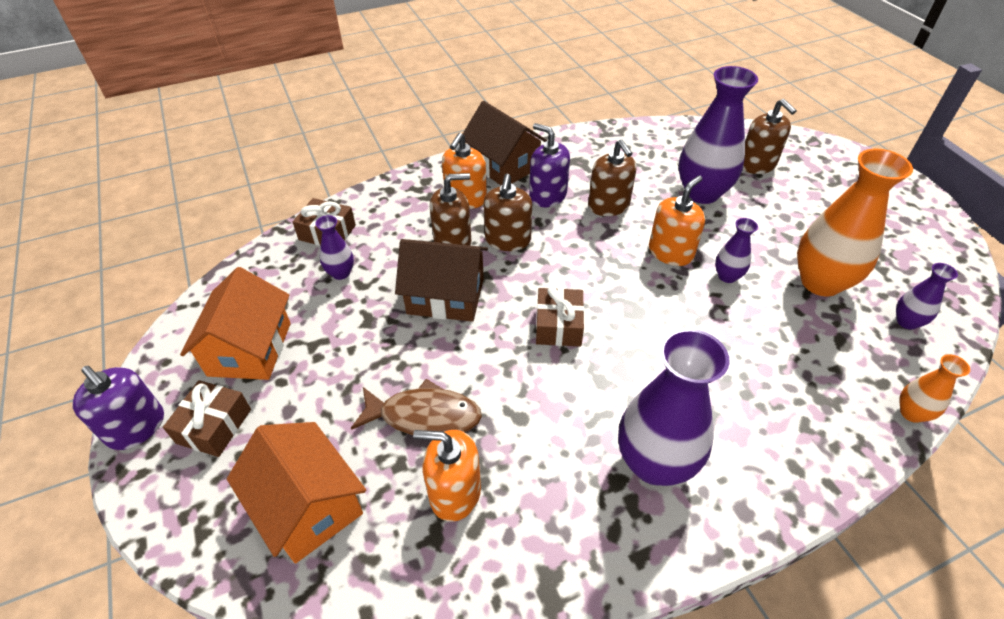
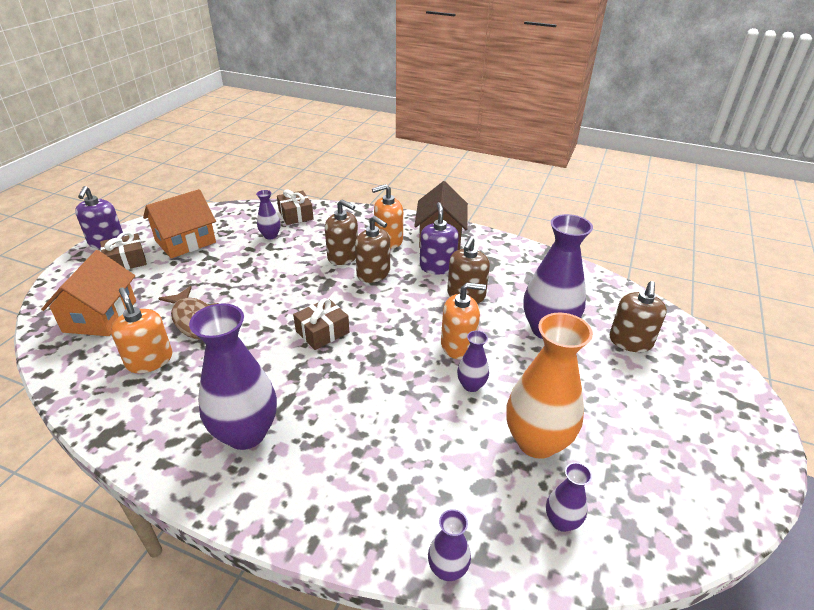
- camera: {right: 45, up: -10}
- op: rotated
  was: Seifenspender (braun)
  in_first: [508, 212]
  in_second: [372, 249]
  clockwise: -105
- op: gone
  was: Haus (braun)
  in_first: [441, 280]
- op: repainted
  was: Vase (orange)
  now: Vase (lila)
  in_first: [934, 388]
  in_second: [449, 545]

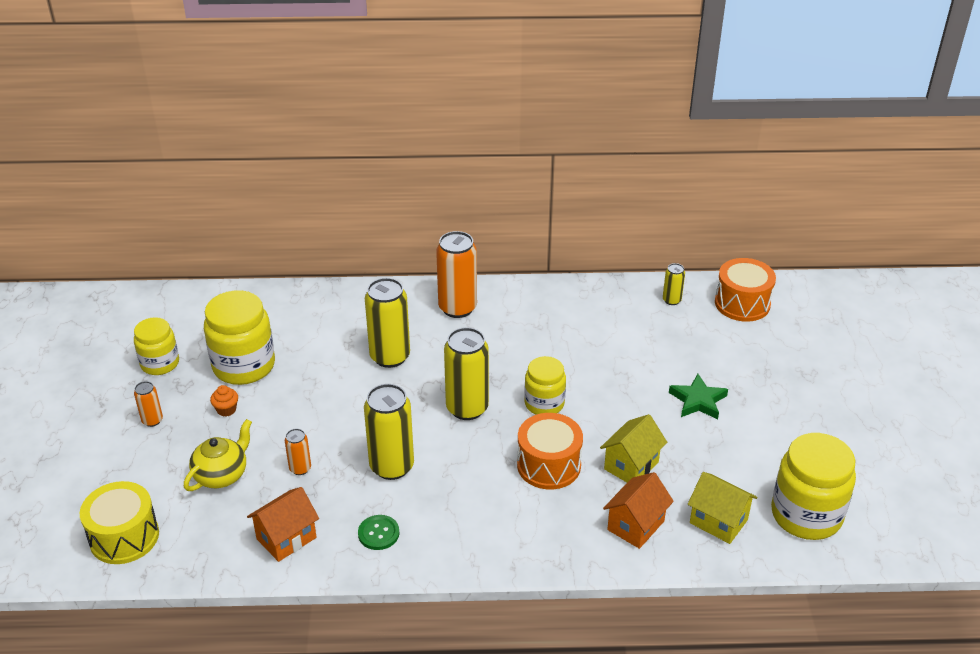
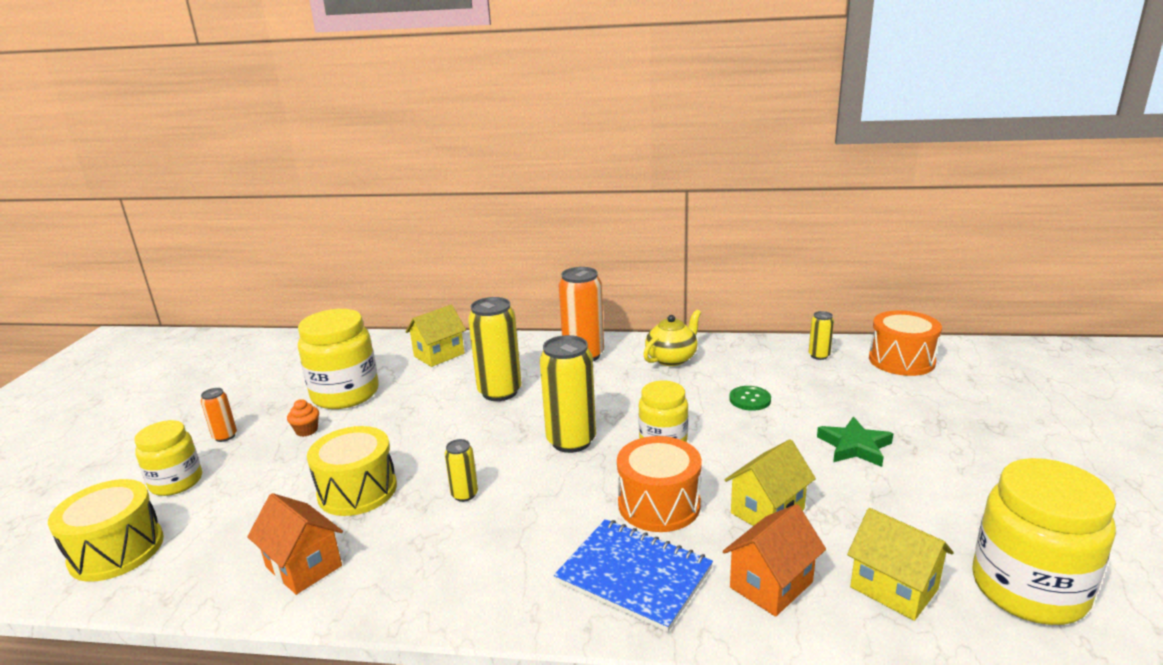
- camera: {right: 10, up: -15}
- op: shifted
  was: Einmachglas (gelb)
  in_first: [156, 346]
  in_second: [168, 458]
- op: scaled
  was: Dose (gelb)
  in_first: [389, 432]
  in_second: [461, 470]
  ratio: 0.5
- op: shifted
  was: Teekanne (gelb)
  in_first: [218, 455]
  in_second: [672, 338]
- op: swapped
  was: Dose (orange)
  now: Trommel (gelb)
  in_first: [298, 452]
  in_second: [352, 471]
- op: rotated
  was: Haus (orange)
  in_first: [283, 524]
  in_second: [295, 544]
  clockwise: 75
- op: shifted
  was: Knopf (grün)
  in_first: [379, 532]
  in_second: [750, 398]
- op: new
  now: Haus (gelb)
  in_second: [435, 336]
- op: new
  now: Notizbuch (blau)
  in_second: [633, 575]

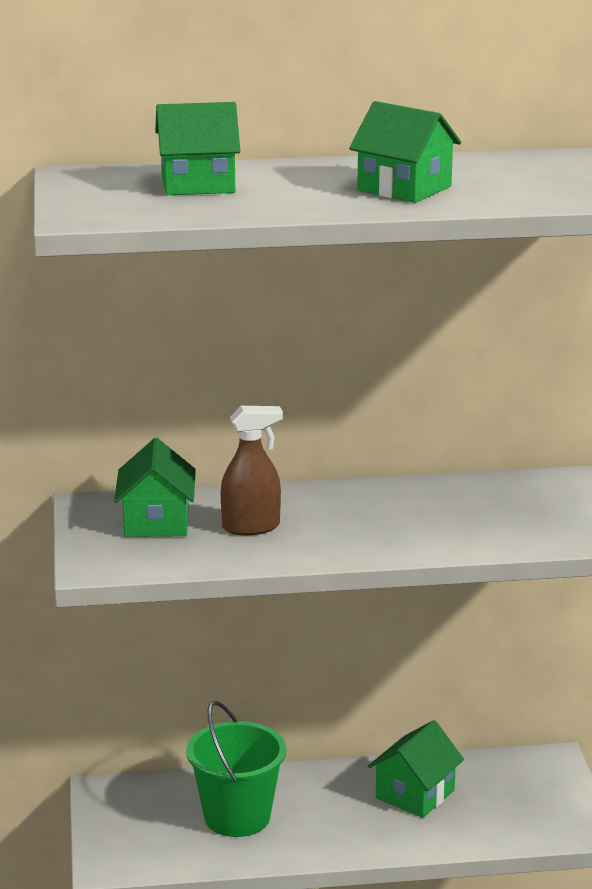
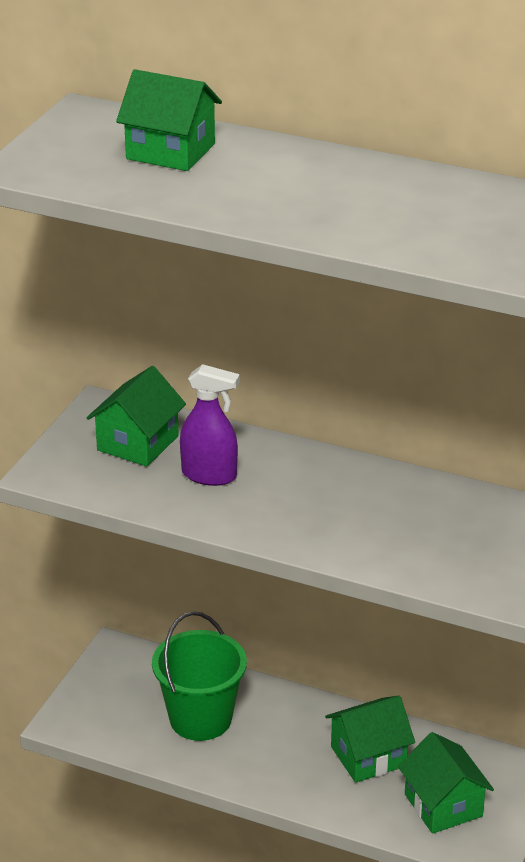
- camera: {right: 30, up: 10}
- op: shifted
  was: Haus (grün)
  in_first: [405, 152]
  in_second: [446, 783]
- op: repainted
  was: Sprühflasche (braun)
  now: Sprühflasche (lila)
  in_first: [252, 470]
  in_second: [210, 425]

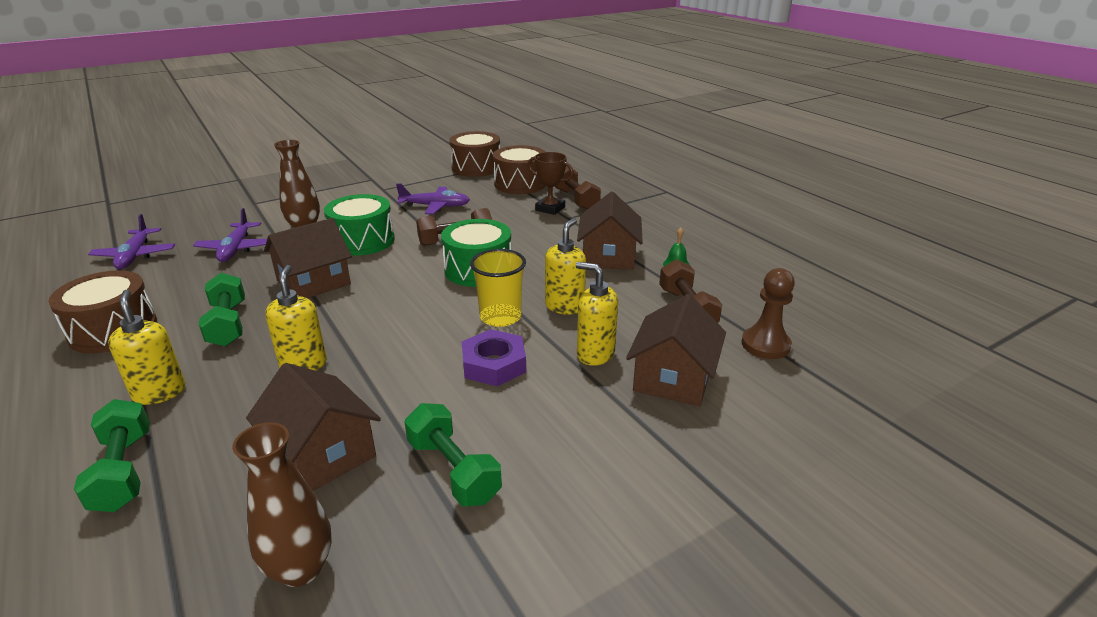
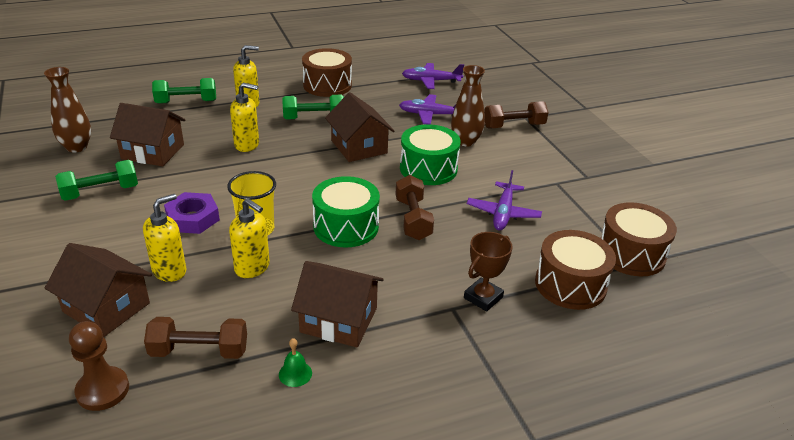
- camera: {right: 100, up: 5}
- op: shifted
  was: Hantel (braun)
  in_first: [577, 188]
  in_second: [516, 114]
- op: rotated
  was: Haus (braun)
  in_first: [313, 427]
  in_second: [147, 135]
  clockwise: 45

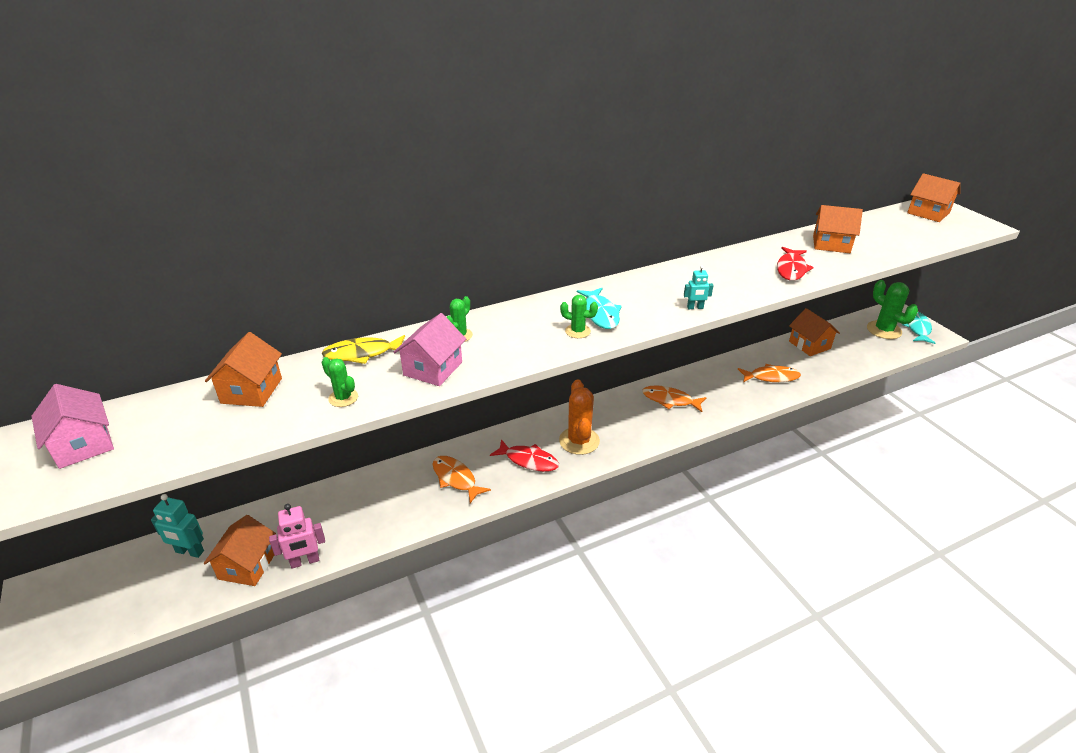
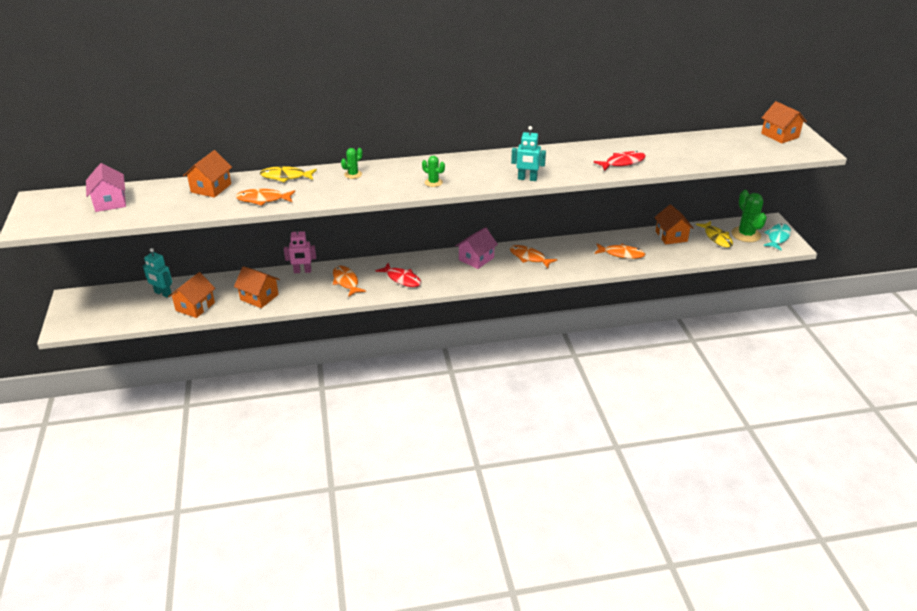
- camera: {right: 15, up: 0}
- op: shifted
  was: Haus (orange)
  in_first: [838, 229]
  in_second: [257, 287]
- op: rotated
  was: Fisch (rot)
  in_first: [795, 264]
  in_second: [620, 161]
  clockwise: -150
- op: scaled
  was: Roboter (türkis)
  in_first: [699, 287]
  in_second: [528, 153]
  ratio: 1.63
- op: gone
  was: Fisch (türkis)
  in_first: [599, 308]
- op: shifted
  was: Haus (rosa)
  in_first: [430, 349]
  in_second: [477, 248]
- op: swapped
  was: Kaktus (grün)
  now: Fisch (orange)
  in_first: [340, 382]
  in_second: [265, 197]
- op: gone
  was: Kaktus (orange)
  in_first: [579, 417]
- op: shifted
  was: Roboter (rosa)
  in_first: [297, 536]
  in_second: [300, 250]
- op: new
  now: Fisch (gelb)
  in_second: [714, 234]

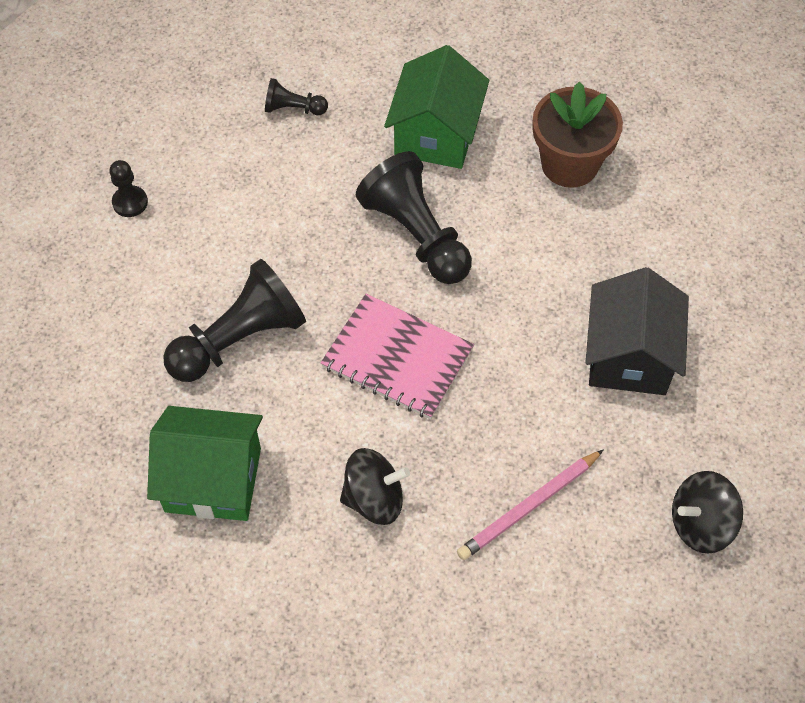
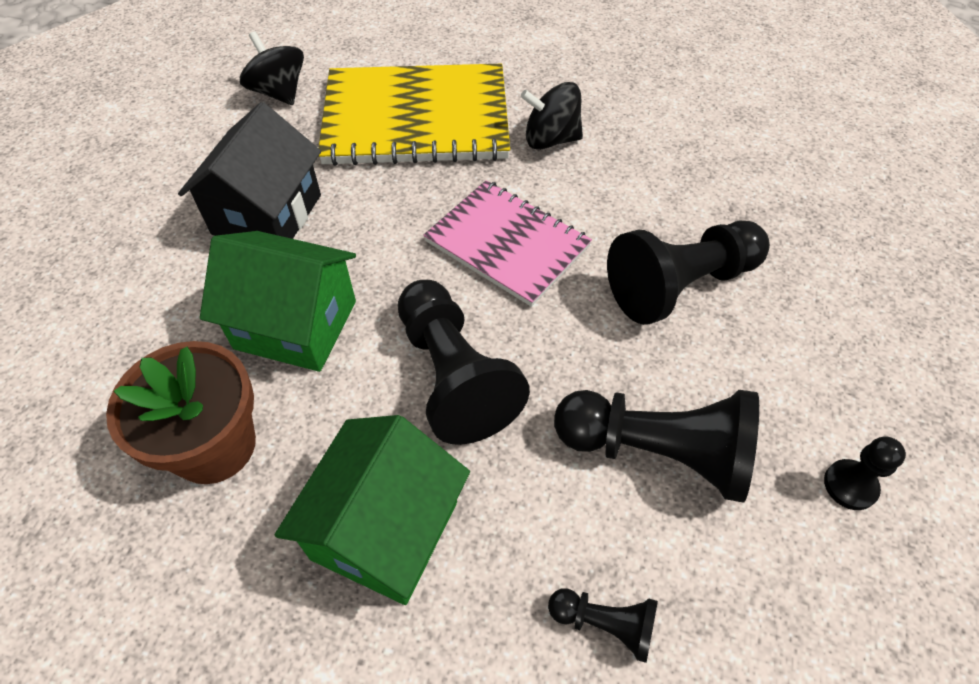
- camera: {right: -170, up: -5}
- op: shifted
  was: Haus (grün)
  in_first: [205, 463]
  in_second: [278, 301]
- op: swapped
  was: Bleistift (rosa)
  now: Notizbuch (gelb)
  in_first: [530, 505]
  in_second: [414, 115]
- op: rotated
  was: Kreisel (schwarz)
  in_first: [707, 512]
  in_second: [272, 68]
  clockwise: -120
- op: new
  now: Bauer (schwarz)
  in_second: [656, 446]

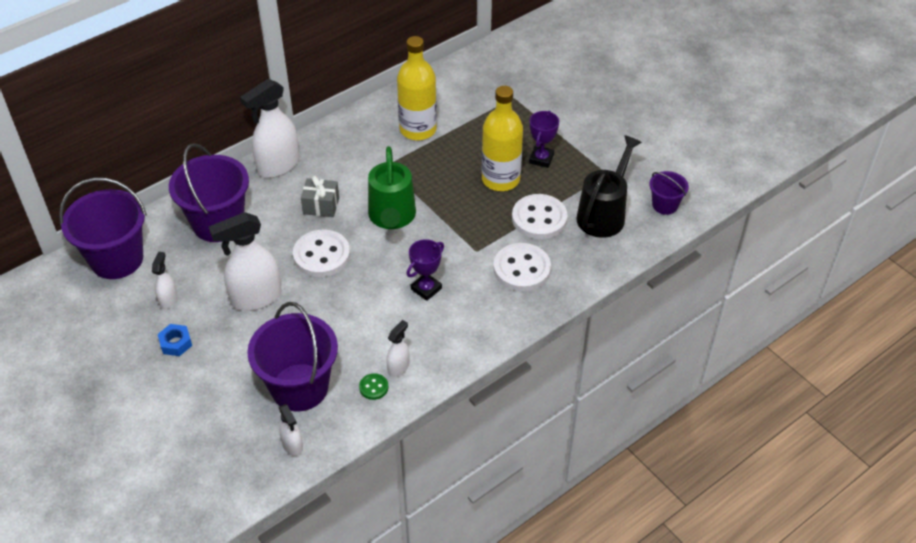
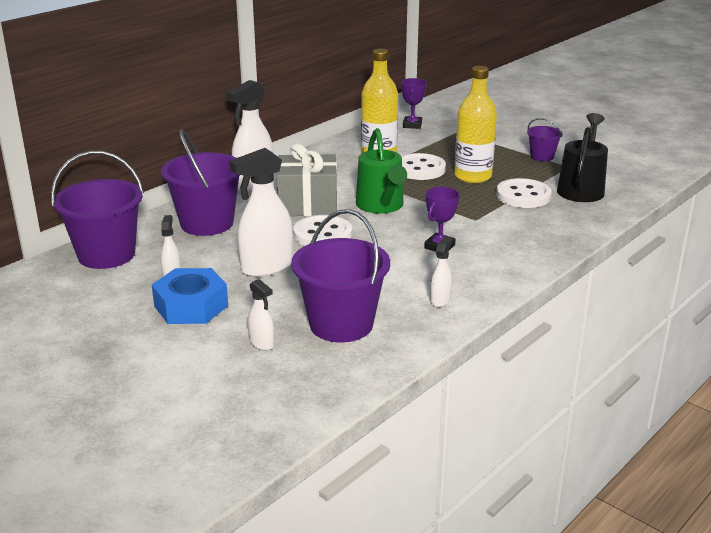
- camera: {right: -10, up: -20}
- op: shifted
  was: Pokal (lila)
  in_first: [544, 139]
  in_second: [414, 103]
- op: shifted
  was: Eimer (lila)
  in_first: [669, 193]
  in_second: [545, 140]
- op: scaled
  was: Geschenk (grau)
  in_first: [320, 196]
  in_second: [306, 179]
  ratio: 1.82
- op: shifted
  was: Knopf (weiß)
  in_first: [522, 267]
  in_second: [423, 166]
- op: scaled
  was: Sechskantmutter (blau)
  in_first: [175, 340]
  in_second: [190, 296]
  ratio: 1.97
- op: gone
  was: Knopf (grün)
  in_first: [373, 386]
- op: shifted
  was: Sprühflasche (weiß)
  in_first: [291, 430]
  in_second: [261, 315]

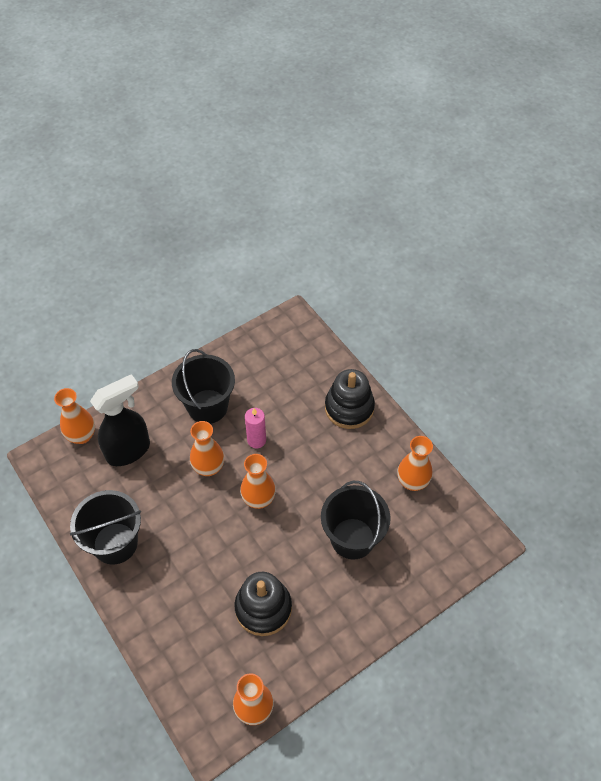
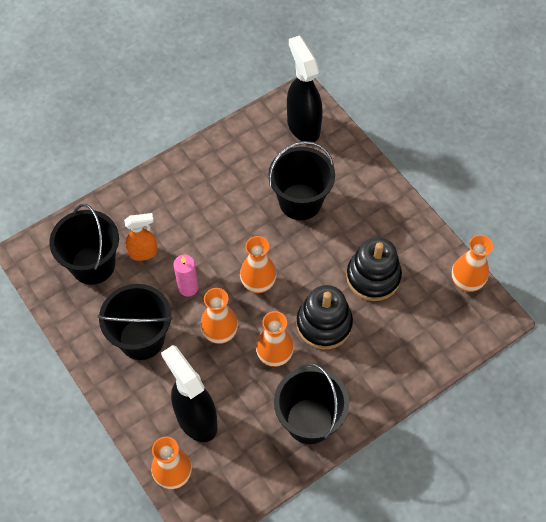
- camera: {right: -90, up: 5}
- op: shifted
  was: Stapelspielzeug (schwarz)
  in_first: [350, 399]
  in_second: [325, 317]
- op: shifted
  was: Vase (orange)
  in_first: [415, 463]
  in_second: [275, 339]
- op: new
  now: Sprühflasche (schwarz)
  in_second: [305, 88]
- op: new
  now: Eimer (schwarz)
  in_second: [84, 244]
- op: new
  now: Sprühflasche (orange)
  in_second: [141, 237]

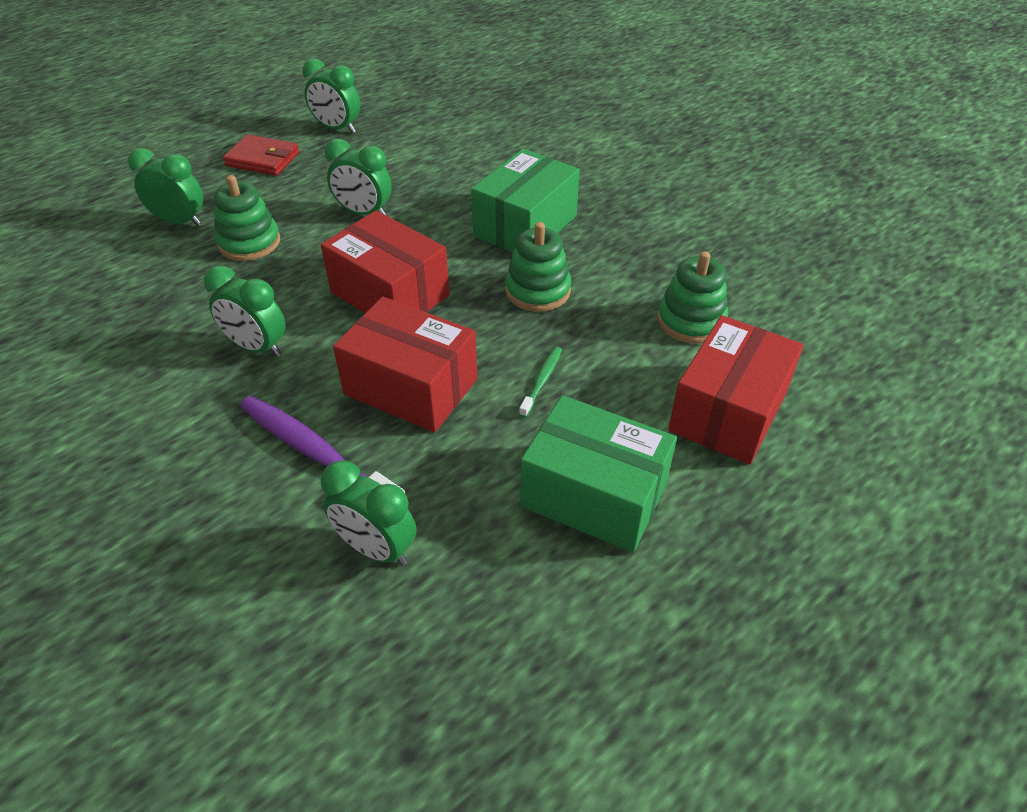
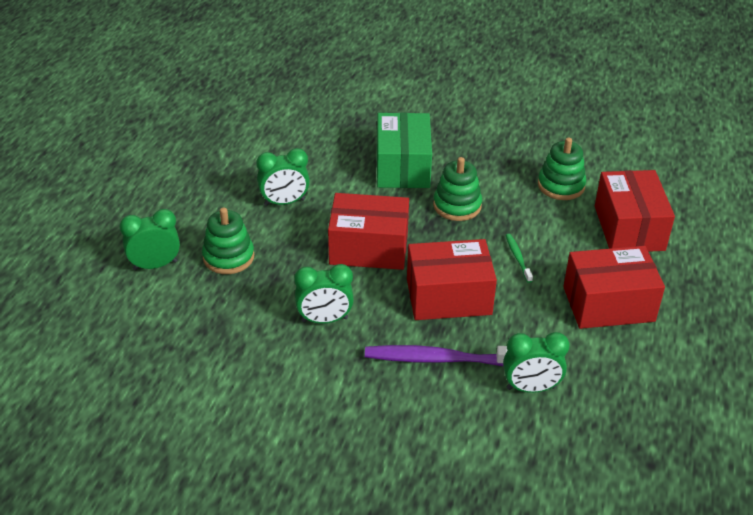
- camera: {right: -35, up: -5}
- op: gone
  was: Wecker (grün)
  in_first: [331, 96]
- op: gone
  was: Geldbörse (rot)
  in_first: [261, 155]
- op: repainted
  was: Schachtel (grün)
  now: Schachtel (rot)
  in_first: [598, 473]
  in_second: [614, 287]

